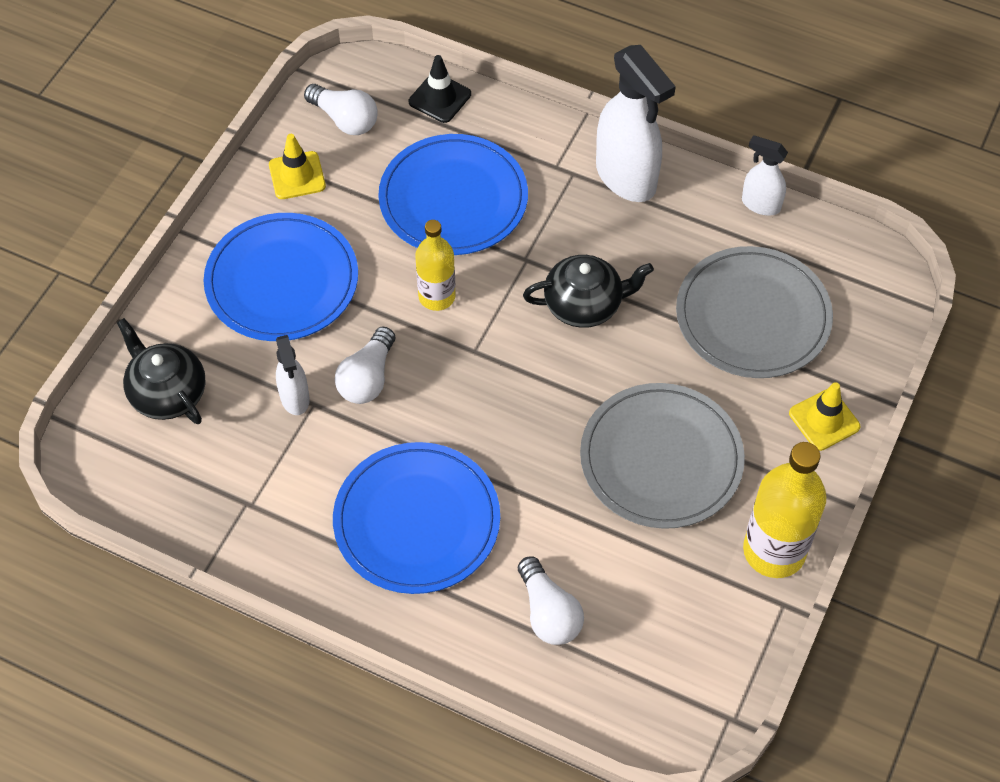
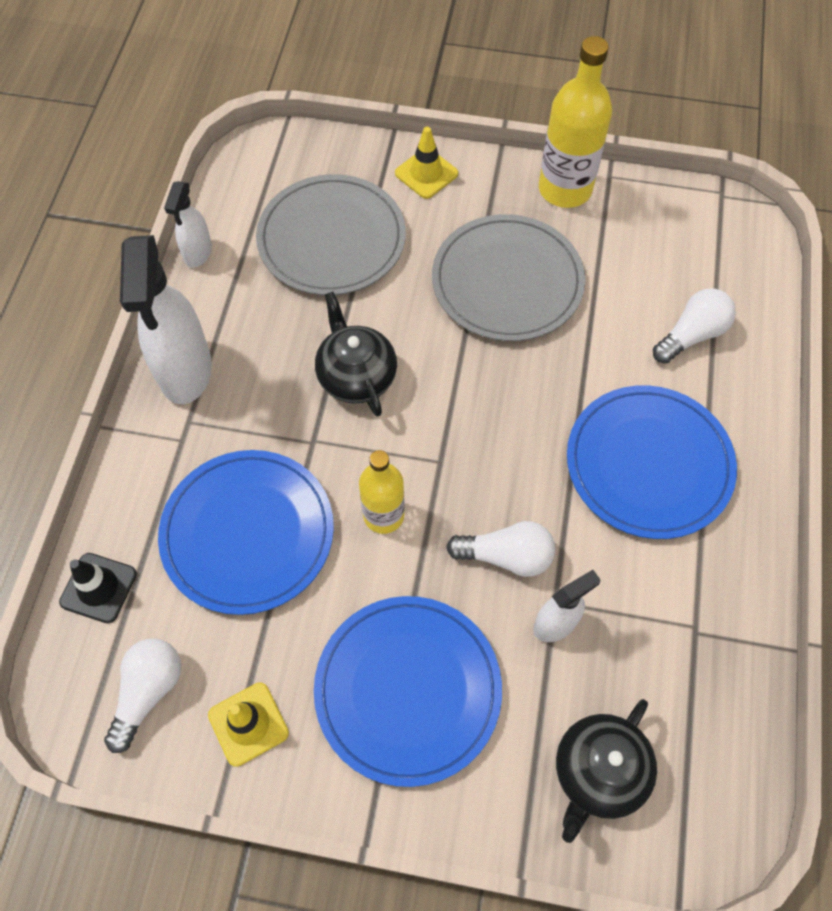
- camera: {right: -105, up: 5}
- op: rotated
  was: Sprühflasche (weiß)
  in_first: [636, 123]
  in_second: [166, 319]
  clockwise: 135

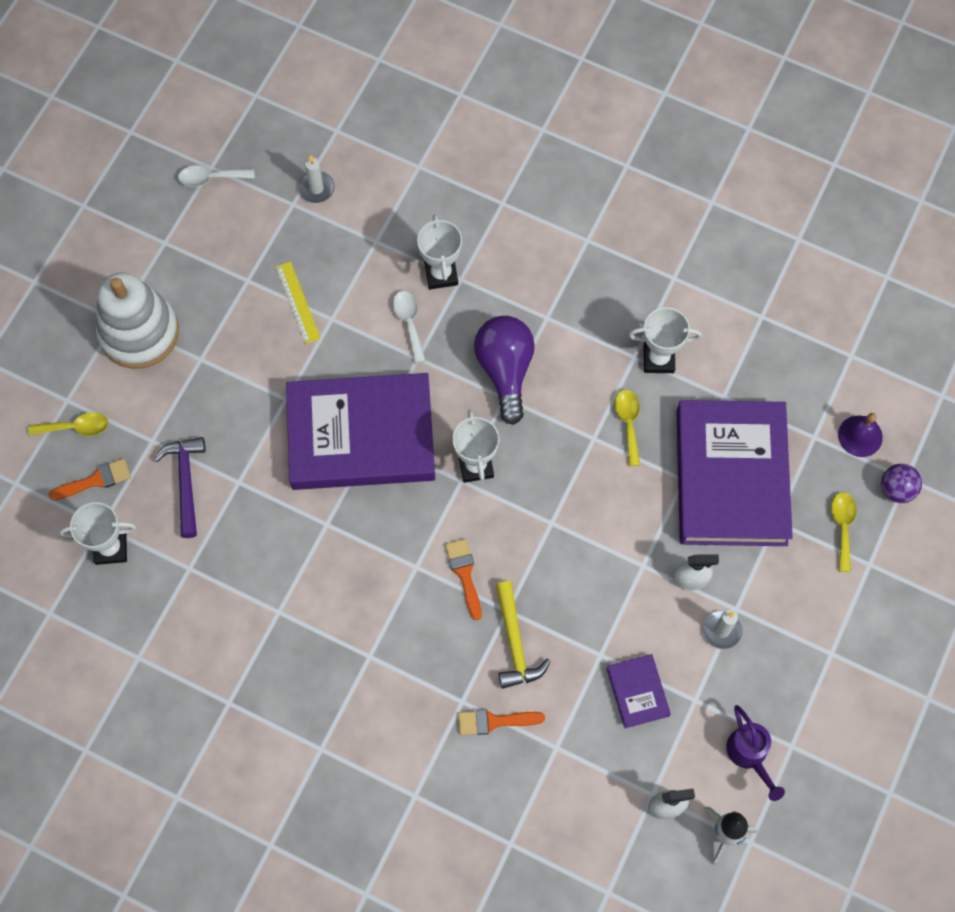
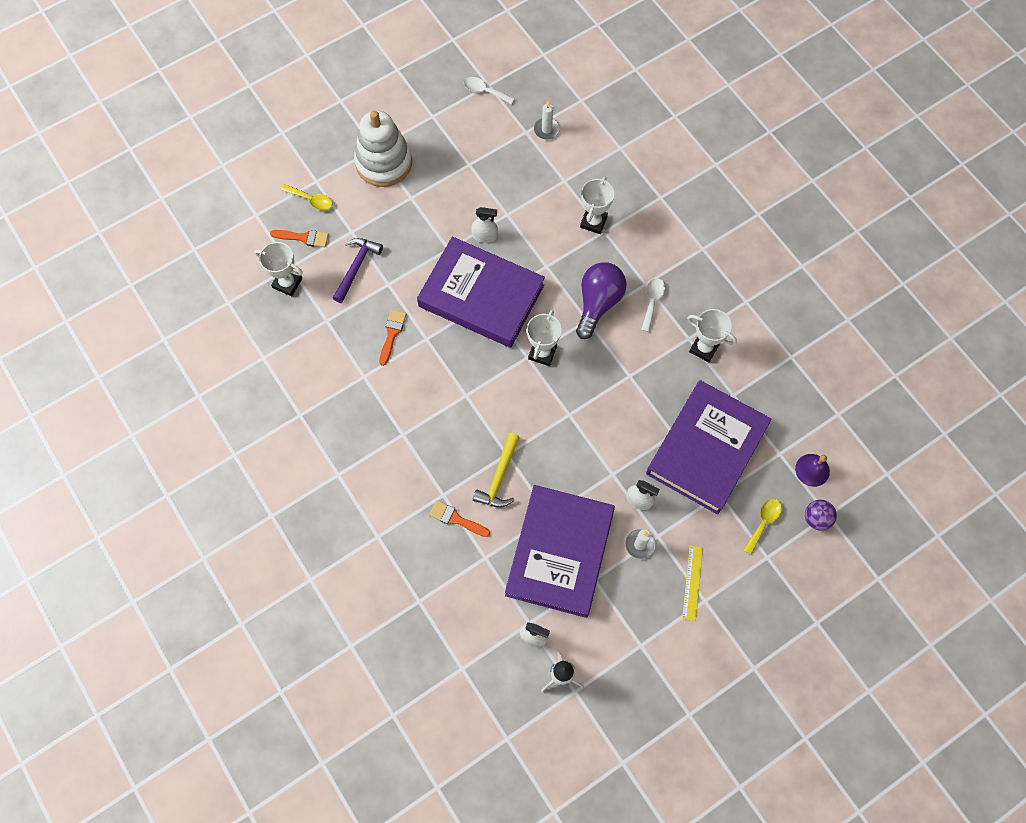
- camera: {right: 30, up: 0}
- op: shifted
  was: Lineal (gelb)
  in_first: [298, 302]
  in_second: [692, 583]
- op: shifted
  was: Löffel (weiß)
  in_first: [409, 327]
  in_second: [653, 305]
- op: gone
  was: Löffel (gelb)
  in_first: [627, 428]
- op: shifted
  was: Pinsel (orange)
  in_first: [463, 579]
  in_second: [392, 338]
- op: scaled
  was: Buch (lila)
  in_first: [638, 691]
  in_second: [560, 551]
  ratio: 2.37
- op: gone
  was: Gießkanne (lila)
  in_first: [755, 753]
- op: new
  now: Sprühflasche (weiß)
  in_second: [484, 225]

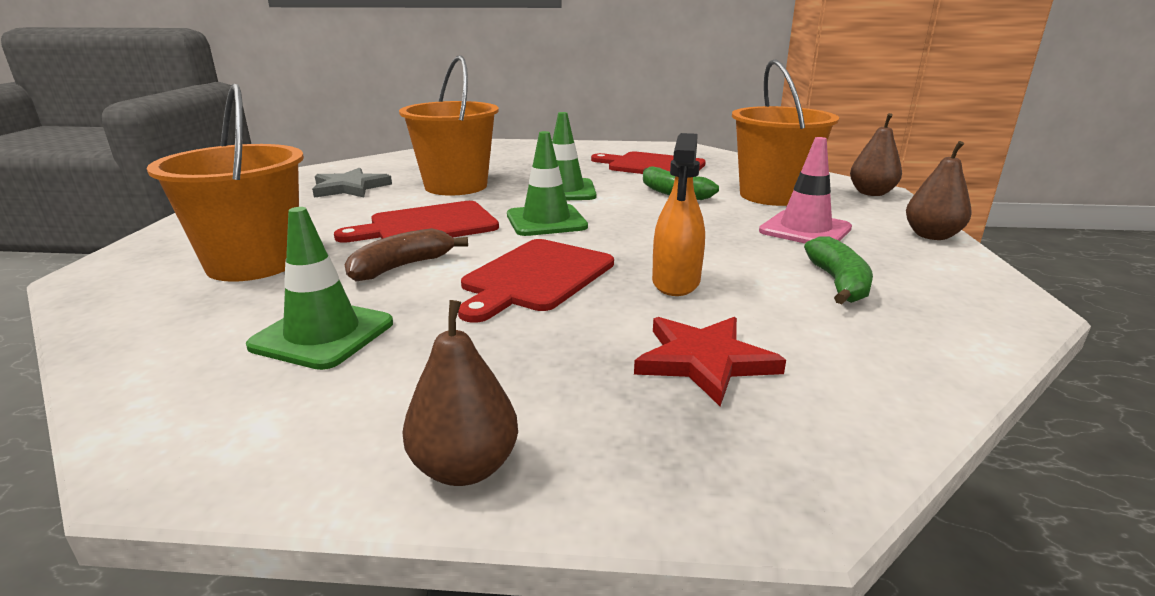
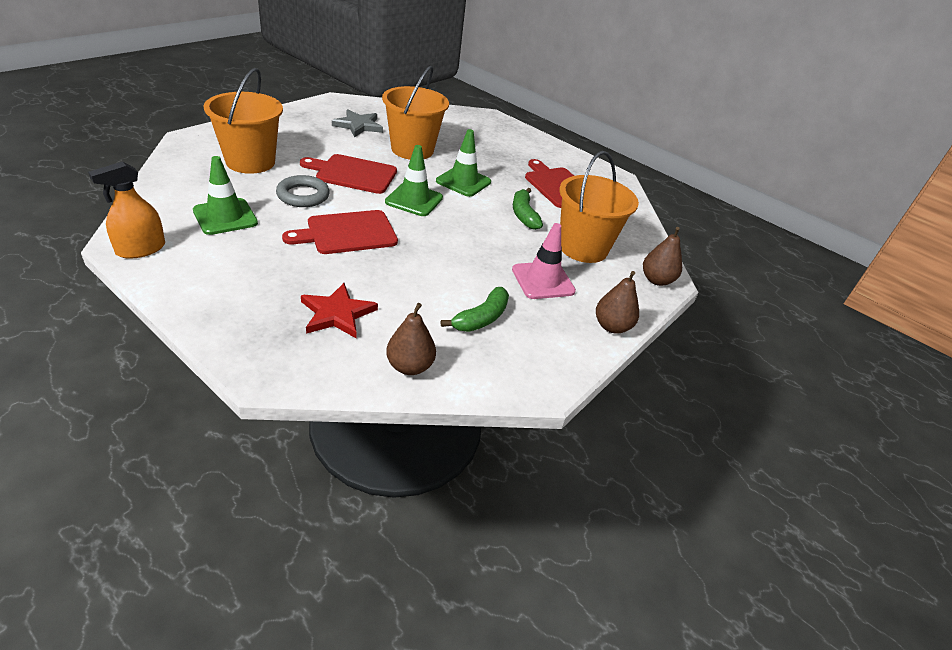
- camera: {right: 30, up: 15}
- op: shifted
  was: Sprühflasche (orange)
  in_first: [678, 214]
  in_second: [126, 210]
- op: swapped
  was: Banane (braun)
  now: Ring (grau)
  in_first: [406, 254]
  in_second: [303, 191]
- op: shifted
  was: Birne (braun)
  in_first: [460, 393]
  in_second: [411, 339]

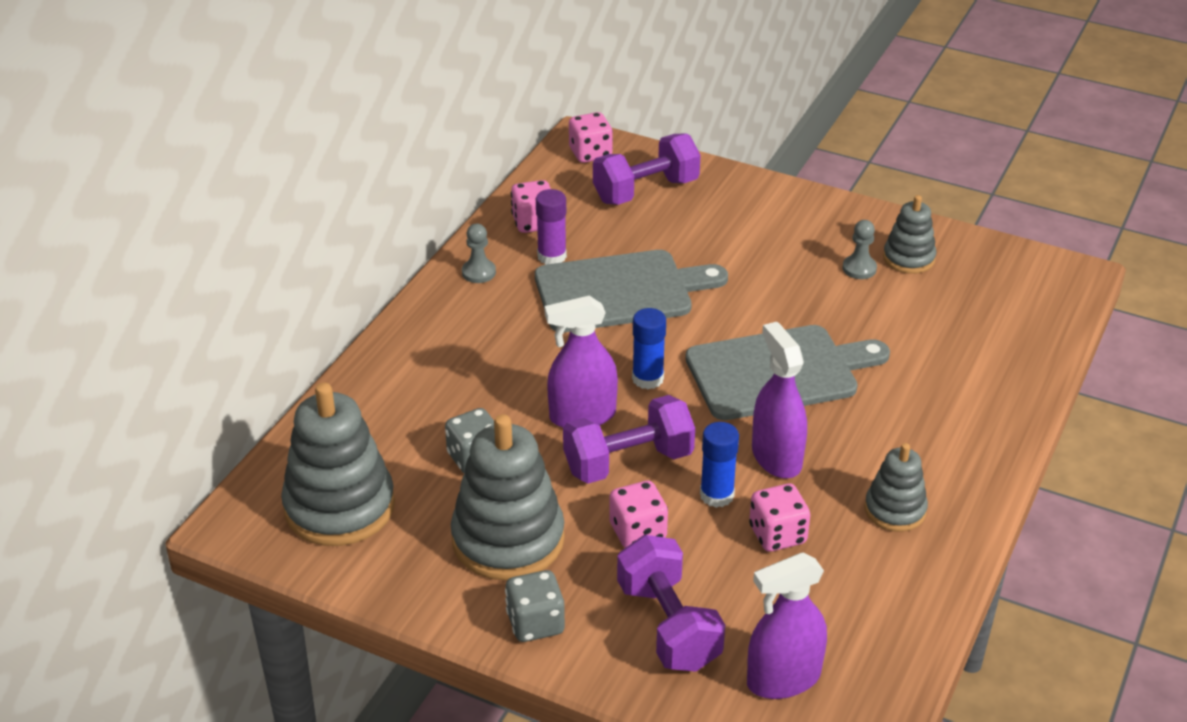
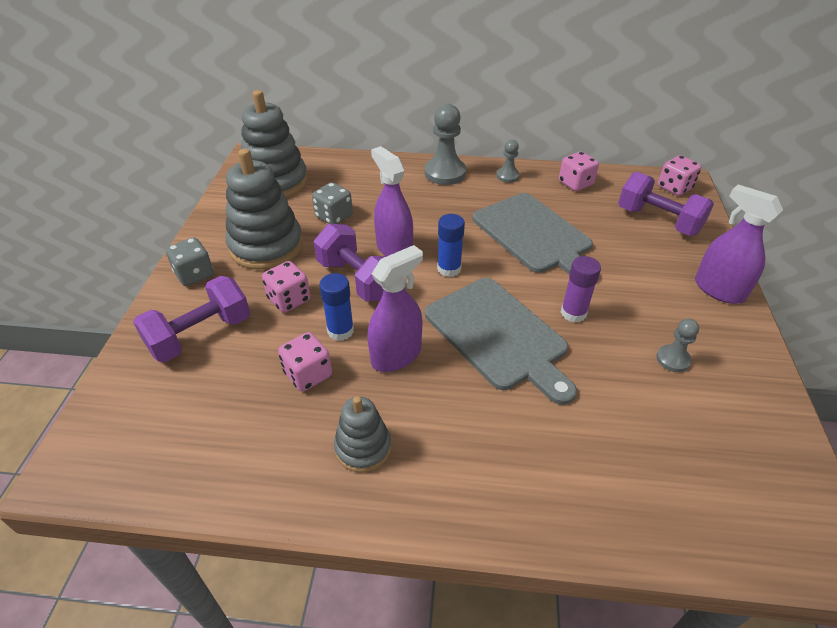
- camera: {right: 70, up: 5}
- op: shifted
  was: Klebestift (lila)
  in_first: [551, 227]
  in_second: [581, 289]
- op: gone
  was: Stapelspielzeug (grau)
  in_first: [909, 234]
- op: shifted
  was: Sprühflasche (lila)
  in_first: [787, 625]
  in_second: [739, 244]
- op: new
  now: Bauer (grau)
  in_second: [445, 144]

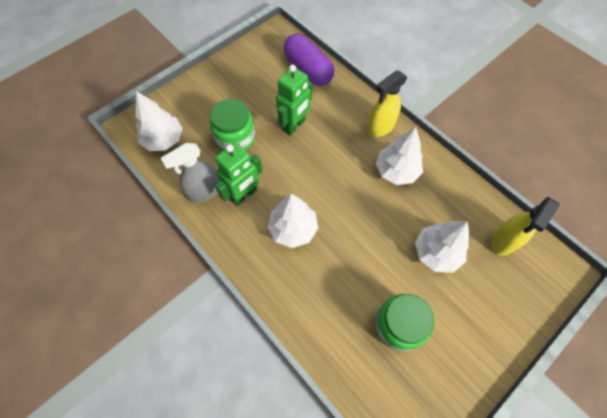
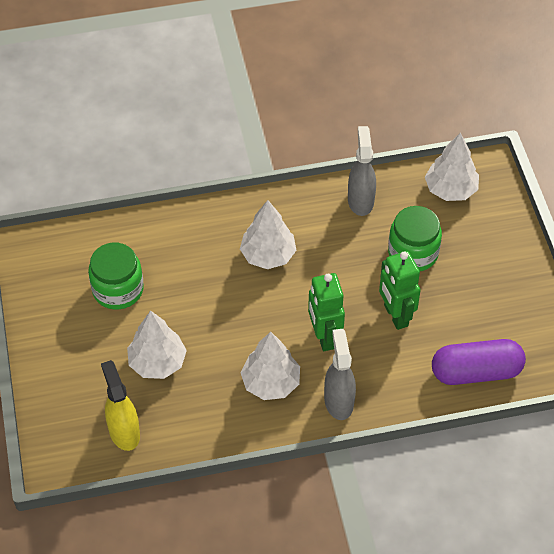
- camera: {right: 120, up: -10}
- op: repainted
  was: Sprühflasche (gelb)
  now: Sprühflasche (grau)
  in_first: [387, 103]
  in_second: [340, 374]
- op: shifted
  was: Roboter (grün)
  in_first: [238, 174]
  in_second: [326, 312]

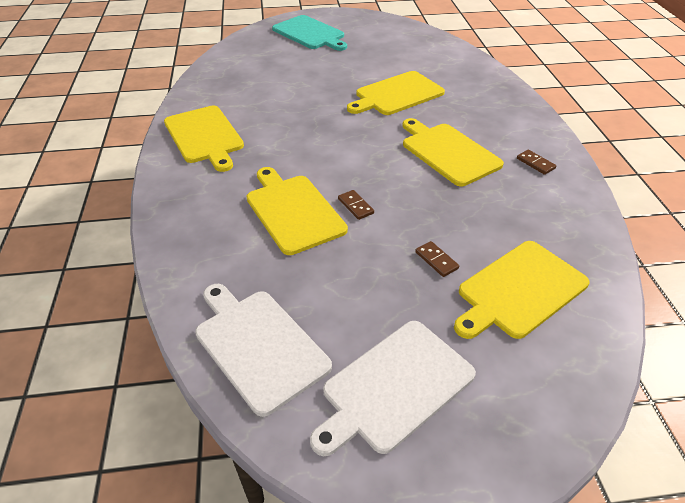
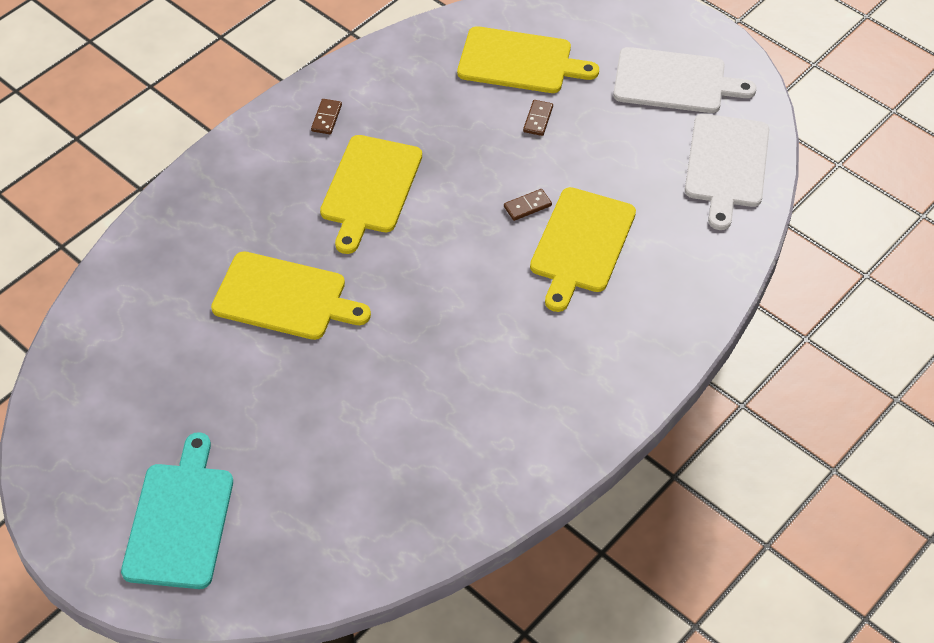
- camera: {right: -130, up: 10}
- op: gone
  was: Schneidebrett (gelb)
  in_first: [204, 139]
- op: rotated
  was: Dominostein (braun)
  in_first: [356, 205]
  in_second: [528, 205]
  clockwise: 45

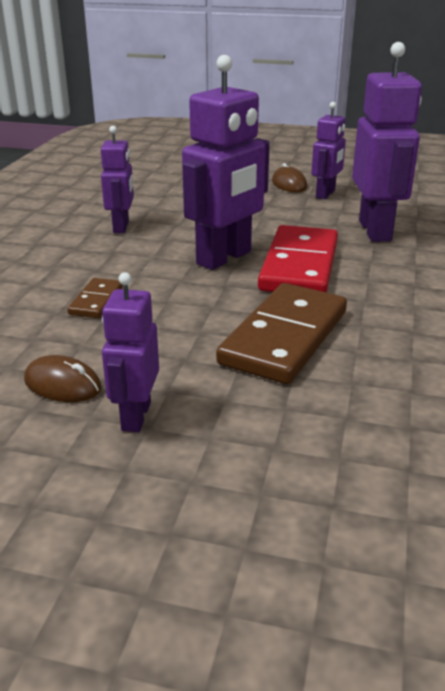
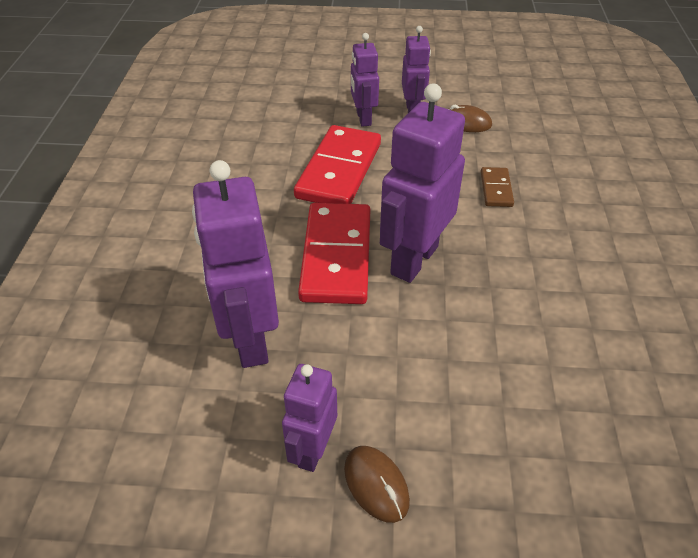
- camera: {right: 170, up: 15}
- op: shifted
  was: Roboter (lila)
  in_first: [117, 179]
  in_second: [365, 80]
- op: repainted
  was: Dominostein (braun)
  now: Dominostein (rot)
  in_first: [281, 333]
  in_second: [337, 164]

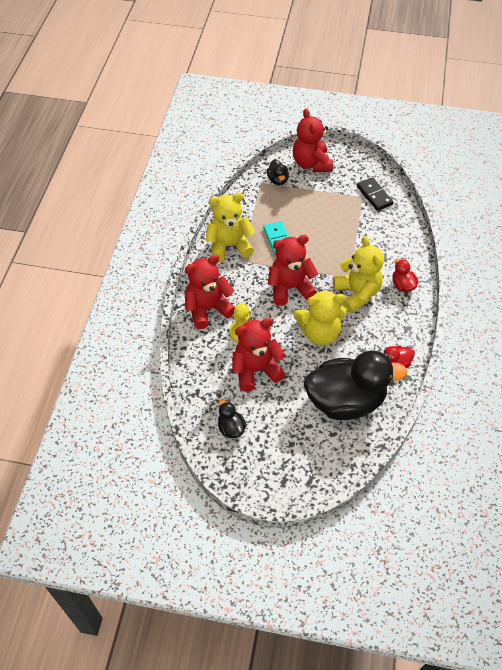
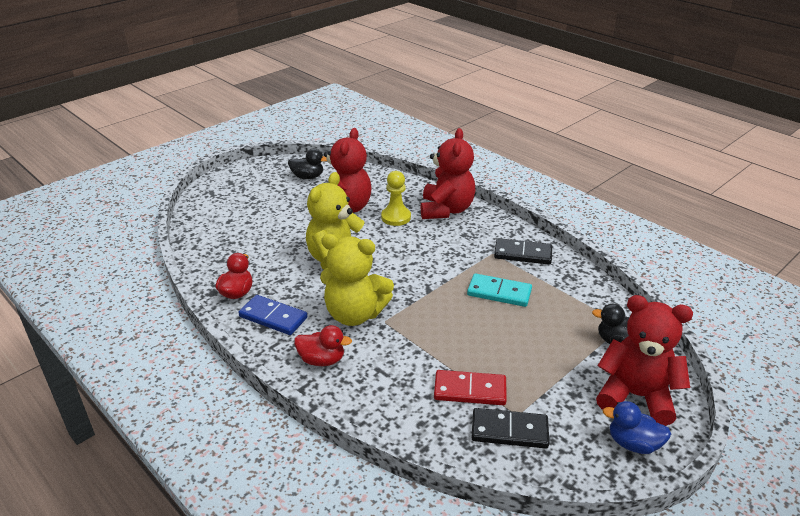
- camera: {right: 125, up: -20}
- op: swapped
  was: Teddybär (gelb)
  now: Dominostein (schwarz)
  in_first: [230, 227]
  in_second: [523, 251]
- op: gone
  was: Teddybär (rot)
  in_first: [293, 270]
- op: gone
  was: Ente (schwarz)
  in_first: [356, 385]
- op: new
  now: Dominostein (blau)
  in_second: [273, 315]
- op: new
  now: Dominostein (rot)
  in_second: [470, 387]
- op: new
  now: Ente (blau)
  in_second: [636, 427]

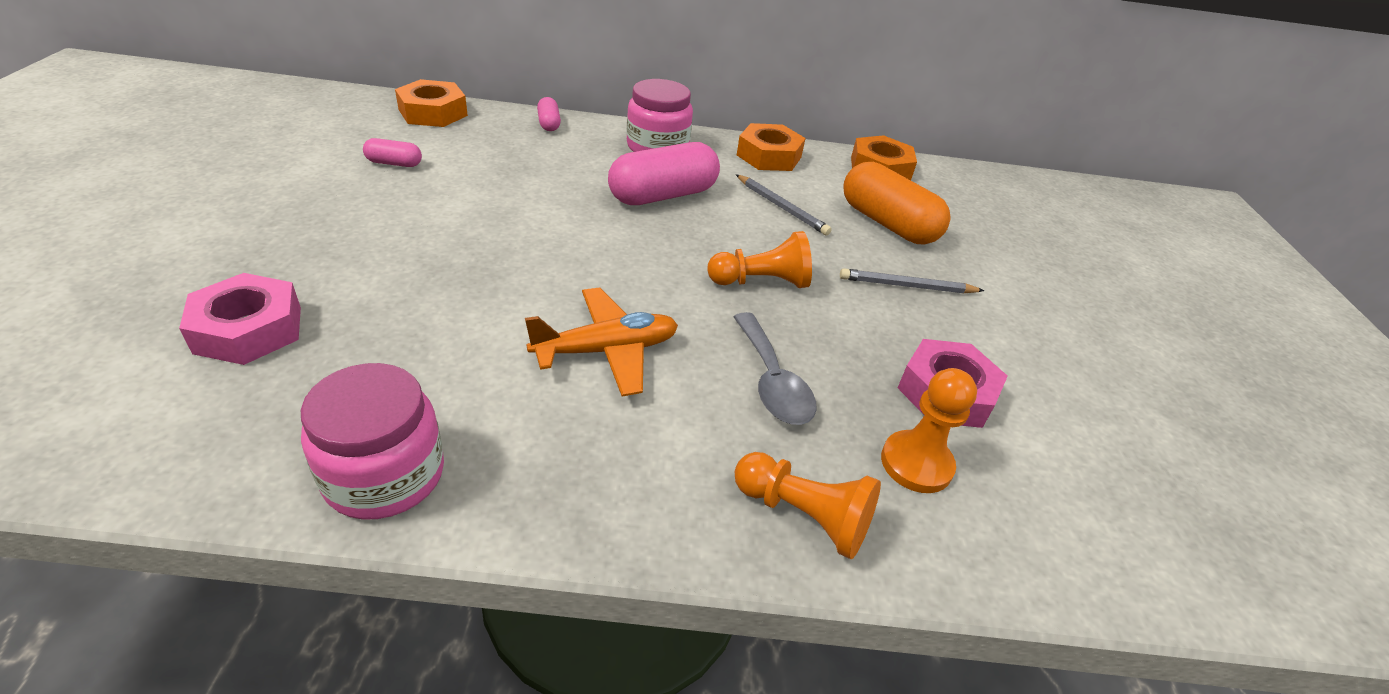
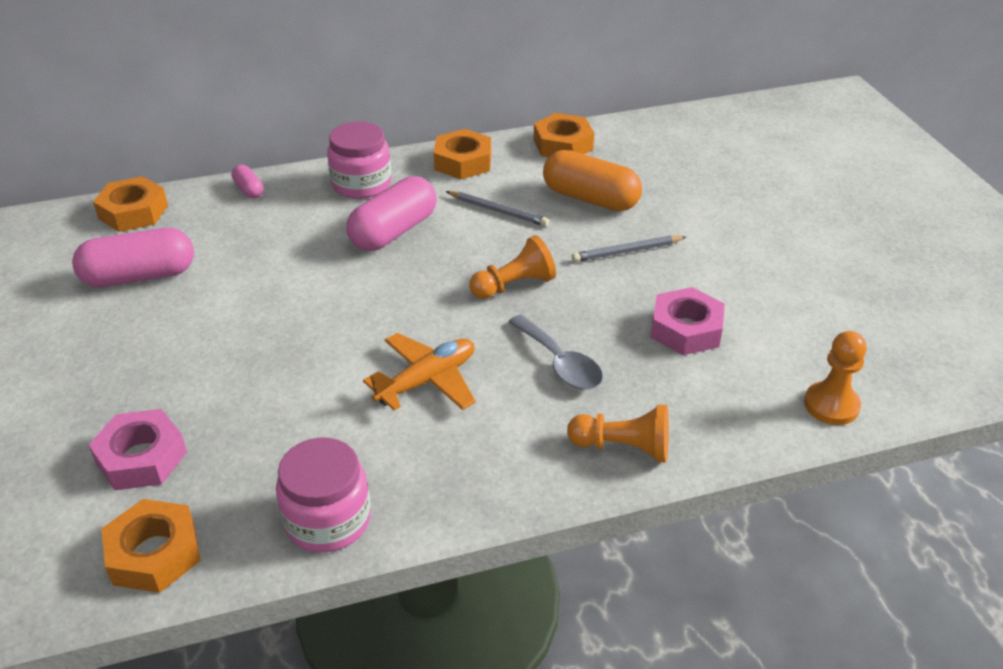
- camera: {right: -15, up: 0}
- op: scaled
  was: Kapsel (rosa)
  in_first: [392, 152]
  in_second: [133, 257]
  ratio: 2.11
- op: shifted
  was: Bauer (orange)
  in_first: [929, 430]
  in_second: [835, 378]
- op: new
  now: Sechskantmutter (orange)
  in_second: [151, 546]

